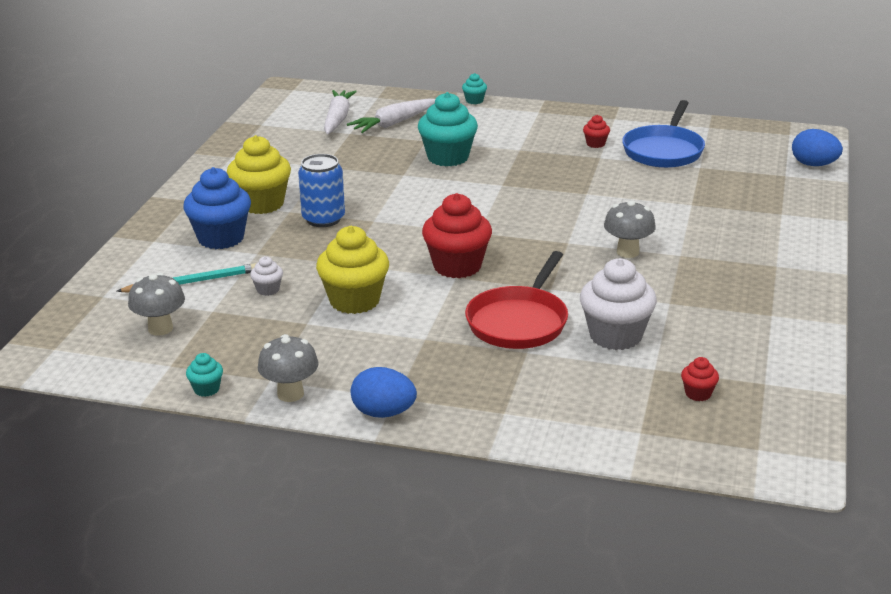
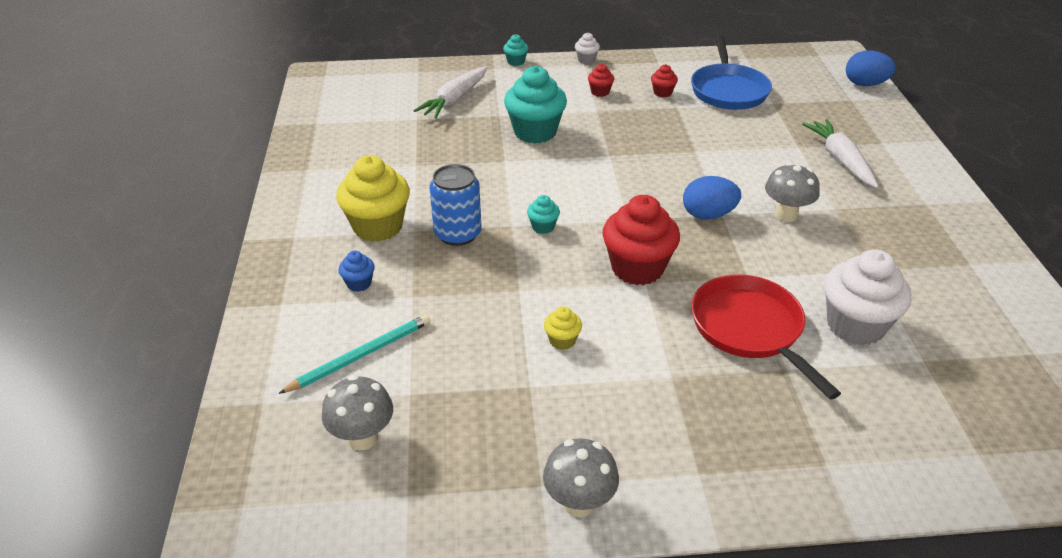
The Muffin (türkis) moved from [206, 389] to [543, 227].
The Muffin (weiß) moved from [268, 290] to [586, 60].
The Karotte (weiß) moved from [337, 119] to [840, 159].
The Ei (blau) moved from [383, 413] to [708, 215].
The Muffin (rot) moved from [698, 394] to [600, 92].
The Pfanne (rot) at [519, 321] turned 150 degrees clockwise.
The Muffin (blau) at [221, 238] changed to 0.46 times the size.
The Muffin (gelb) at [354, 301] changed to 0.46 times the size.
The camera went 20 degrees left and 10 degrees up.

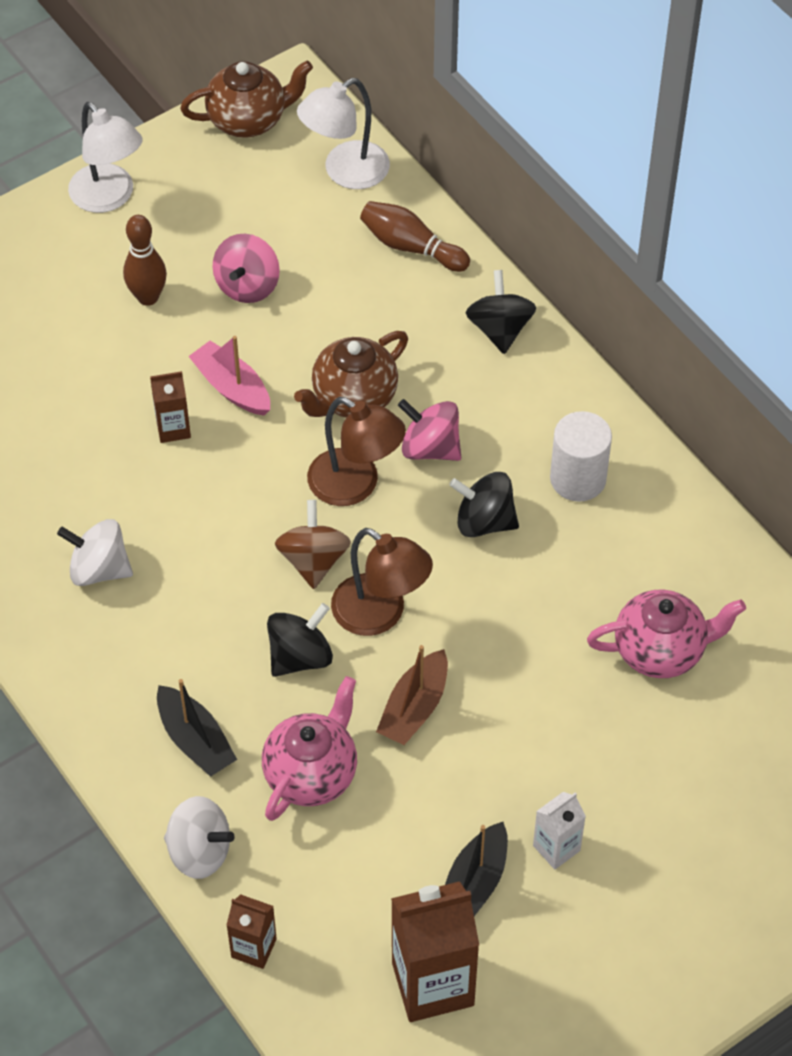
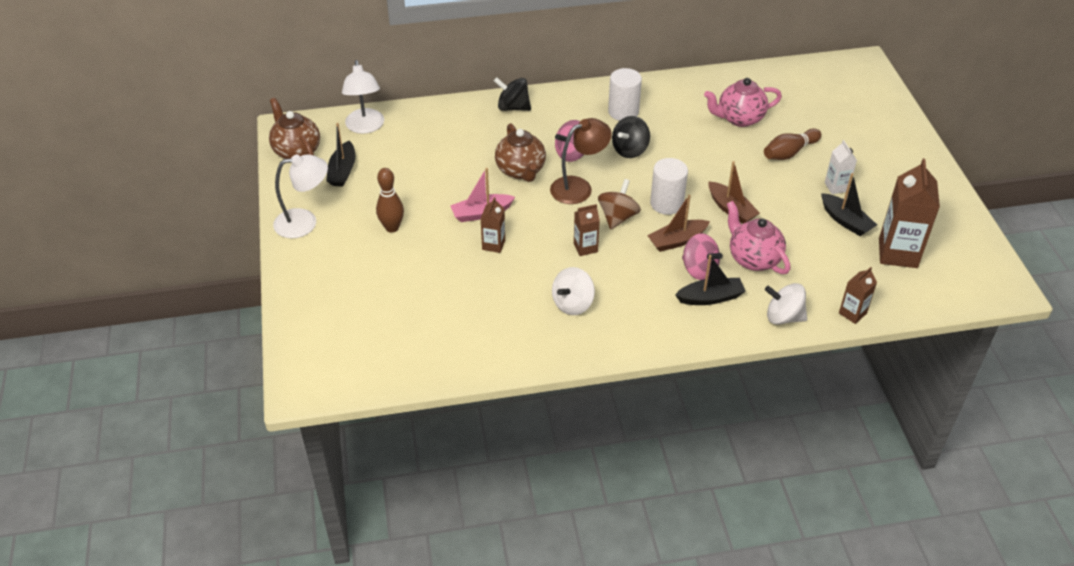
The Boot (schwarz) at [342, 171] appeared.
The Getränkekarton (braun) at [585, 247] appeared.
The Kreisel (rosa) moved from [247, 286] to [699, 269].
The Bowlingkegel (braun) moved from [411, 247] to [789, 152].
The Kreisel (schwarz) at [300, 656] was replaced by the Boot (braun) at [677, 241].
The Lampe (braun) at [380, 614] was replaced by the Vollzylinder (weiß) at [666, 203].
The Kreisel (weiß) at [199, 851] turned 120 degrees counterclockwise.
The Teekanne (braun) at [248, 120] turned 45 degrees counterclockwise.
The Kreisel (braun) at [313, 560] turned 90 degrees clockwise.
The Teekanne (rosa) at [660, 650] turned 120 degrees counterclockwise.
The camera went 65 degrees left and 10 degrees down.

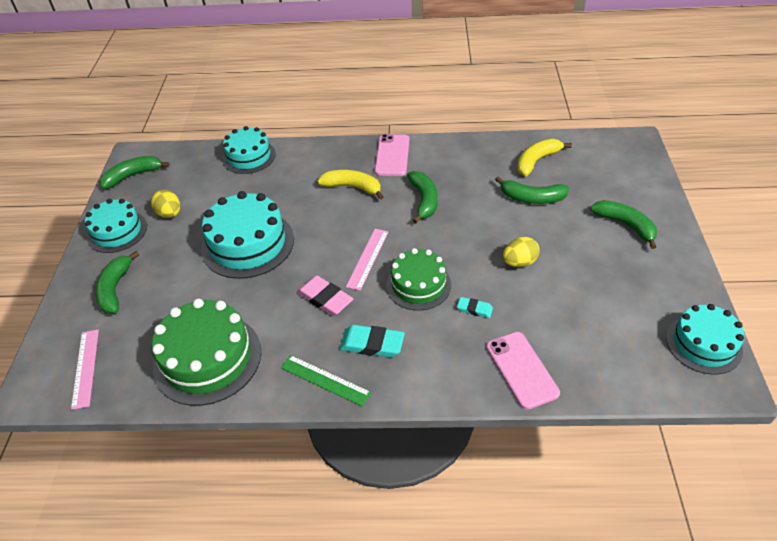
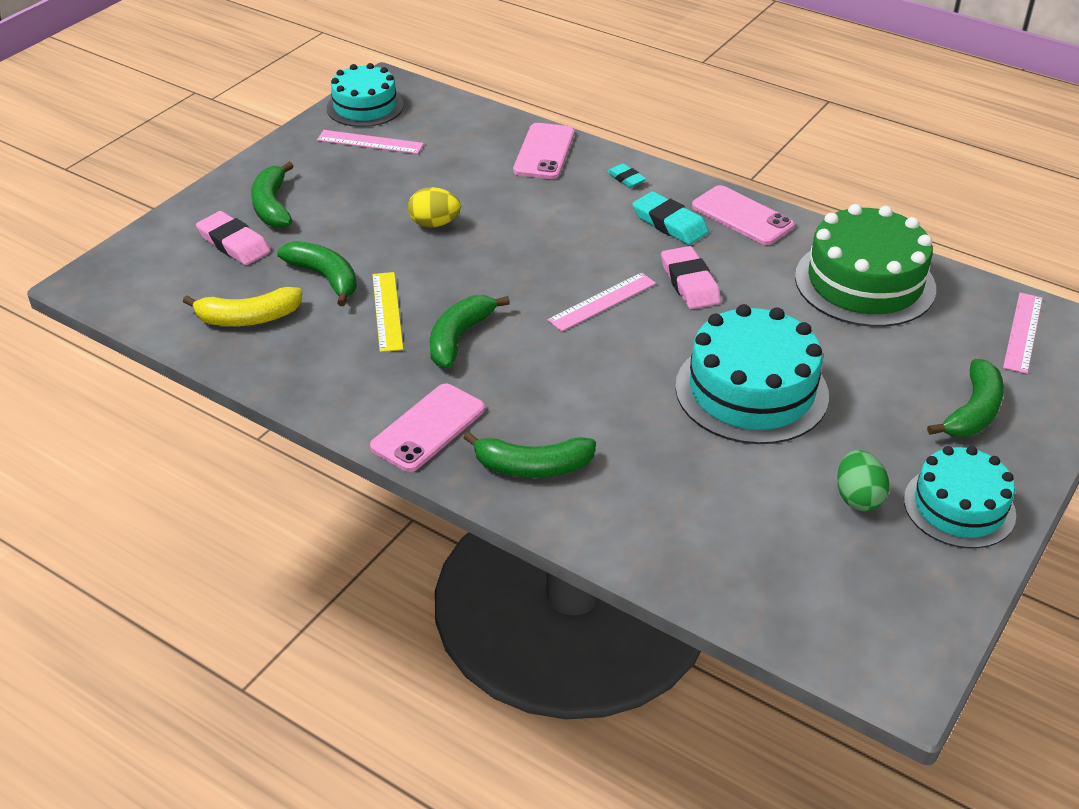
The Kuchen (türkis) at [249, 156] disappeared.
The Banane (gelb) at [353, 187] disappeared.
The Kuchen (grün) at [418, 285] disappeared.
The Radiergummi (rosa) at [234, 243] appeared.
The Lineal (rosa) at [370, 142] appeared.
The Lineal (gelb) at [387, 311] appeared.
The Banane (grün) moved from [133, 176] to [532, 466].
The Radiergummi (türkis) moved from [474, 309] to [626, 178].
The Lineal (grün) at [325, 380] was replaced by the Handy (rosa) at [742, 216].
The Ei (gelb) at [170, 214] became the Ei (grün) at [858, 498].
The camera went 150 degrees left and 5 degrees down.

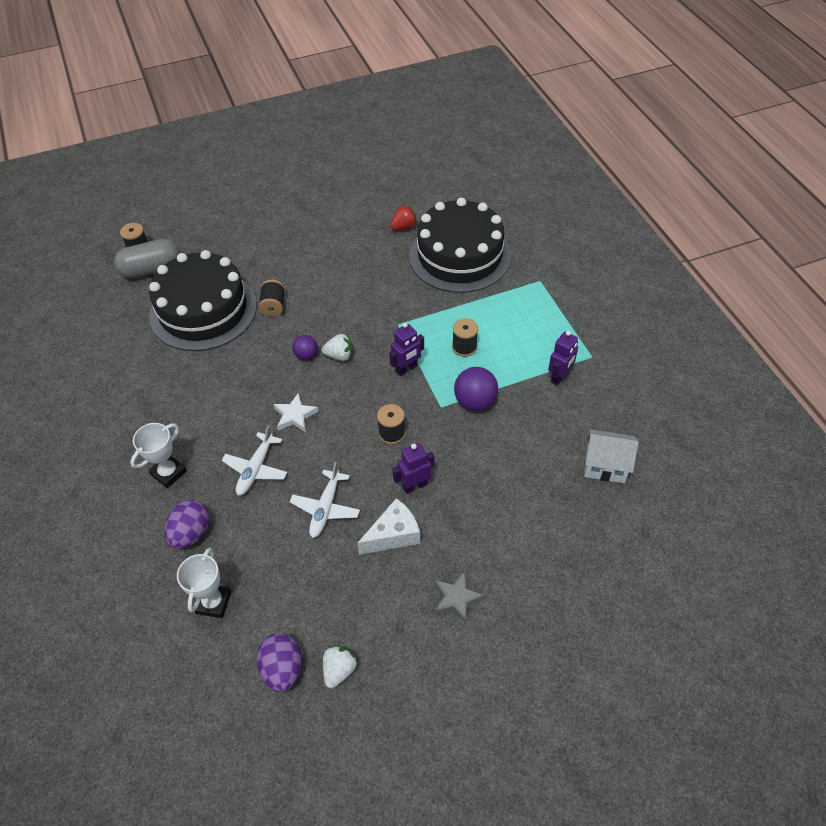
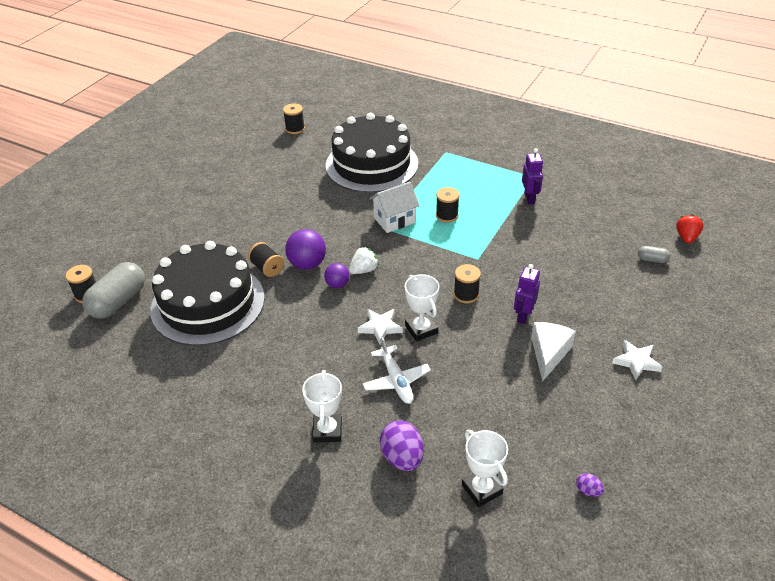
The Flugzeug (weiß) at [325, 508] disappeared.
The Erdbeere (weiß) at [339, 670] disappeared.
The Roboter (lila) at [407, 369] disappeared.
The Garnrolle (schwarz) at [295, 129] appeared.
The Pokal (weiß) at [421, 329] appeared.
The Kapsel (grau) at [652, 260] appeared.
The Erdbeere (rot) moved from [404, 227] to [686, 237].
The Ball (lila) moved from [475, 402] to [307, 264].
The Haus (weiß) moved from [605, 466] to [394, 220].
The Stern (grau) at [456, 598] became the Stern (weiß) at [636, 361].
The Ei (lila) at [282, 669] changed to 0.49 times the size.
The camera went 40 degrees left and 10 degrees down.

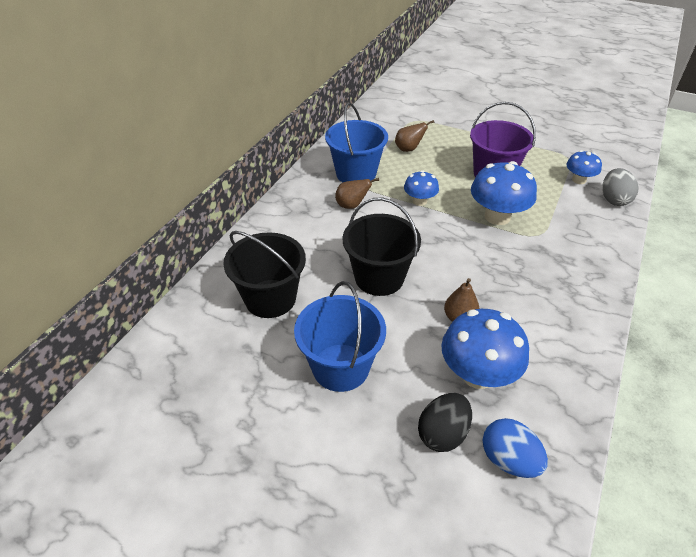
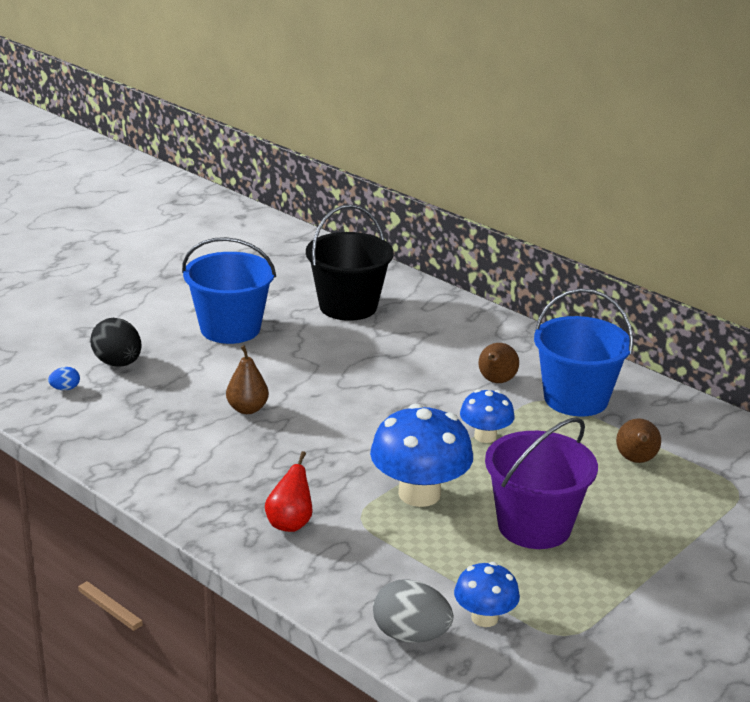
The Eimer (schwarz) at [379, 278] disappeared.
The Pilz (blau) at [478, 374] disappeared.
The Birne (rot) at [290, 523] appeared.
The Ei (blau) at [509, 460] changed to 0.49 times the size.
The camera went 105 degrees right and 15 degrees down.

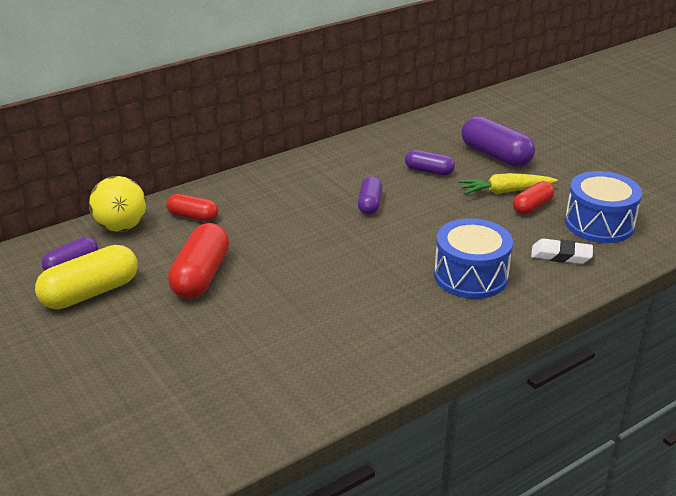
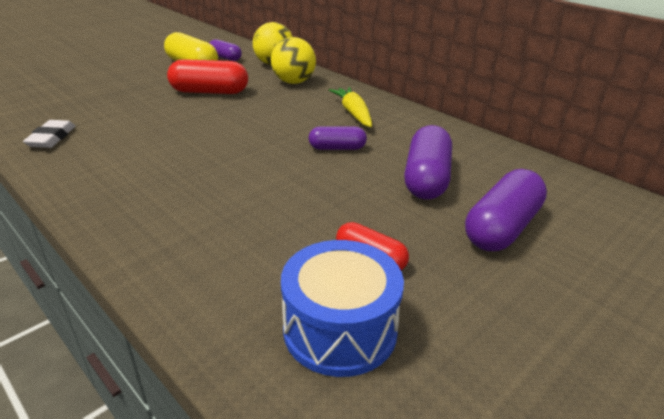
The Trommel (blau) at [471, 276] disappeared.
The Karotte (gelb) moved from [505, 191] to [353, 113].
The Radiergummi (weiß) moved from [561, 255] to [52, 138].
The Kapsel (rot) at [193, 216] was replaced by the Ball (gelb) at [293, 82].
The Kapsel (lila) at [429, 171] changed to 1.68 times the size.
The camera went 80 degrees right and 0 degrees up.

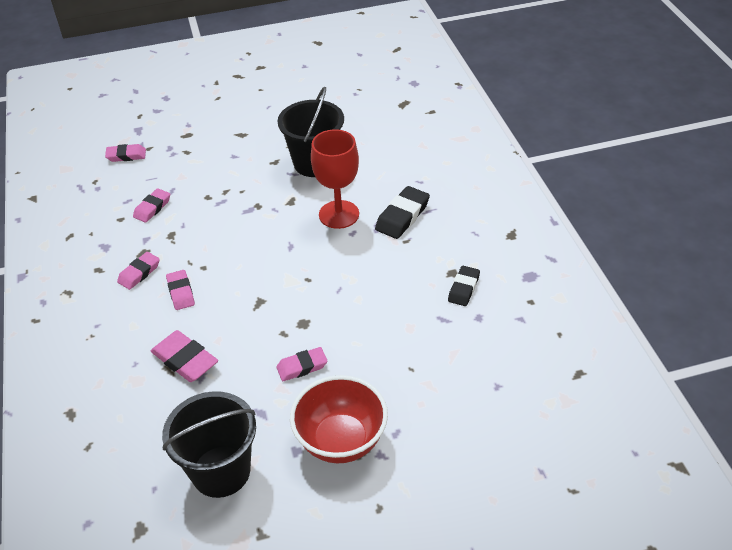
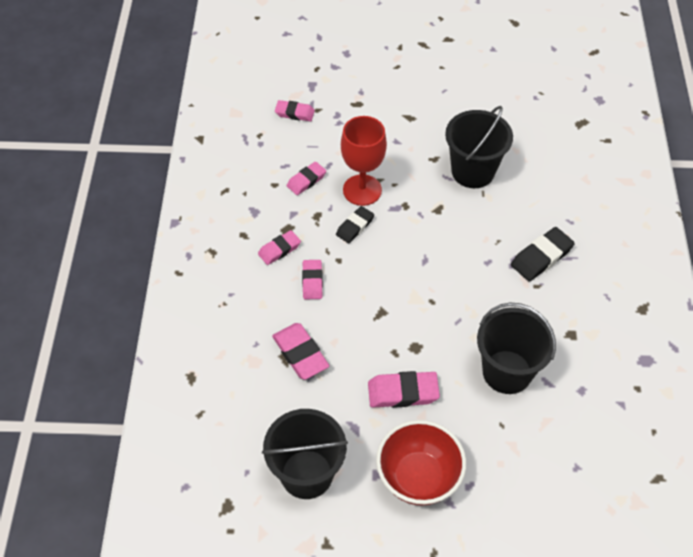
The Eimer (schwarz) at [507, 372] appeared.
The Kelch (rot) moved from [339, 214] to [362, 190].
The Radiergummi (schwarz) moved from [463, 288] to [355, 227].
The Radiergummi (rosa) at [302, 367] changed to 1.51 times the size.
The camera went 15 degrees right and 10 degrees up.

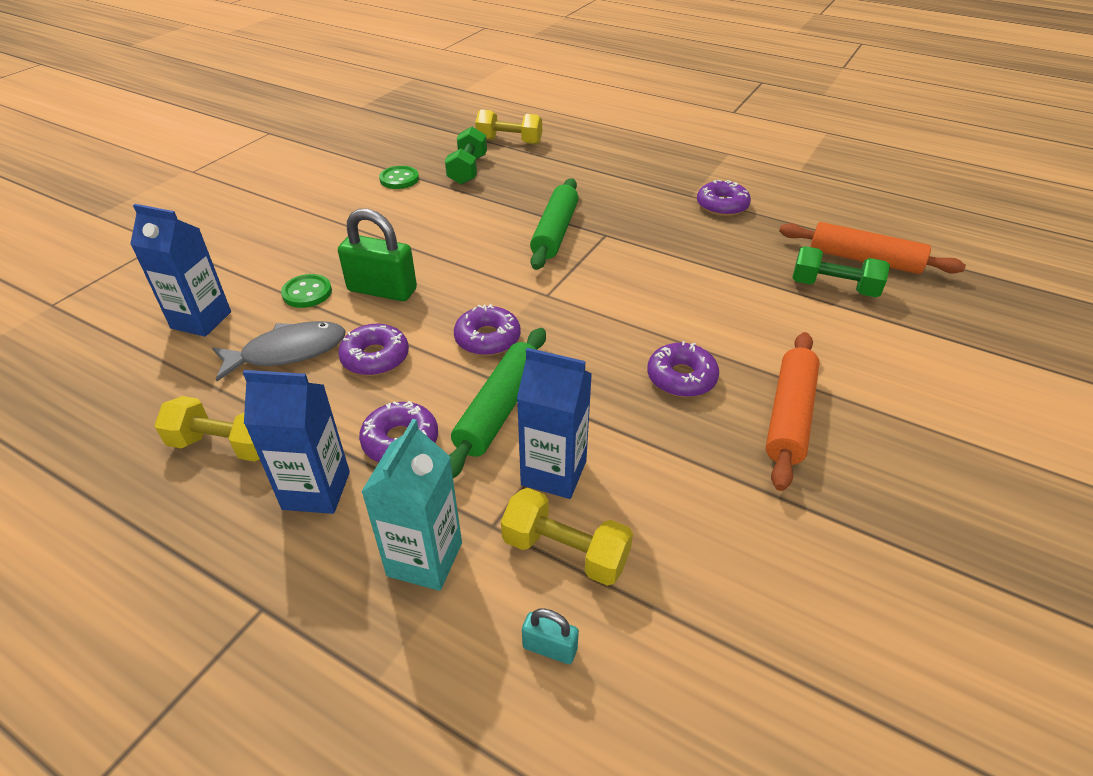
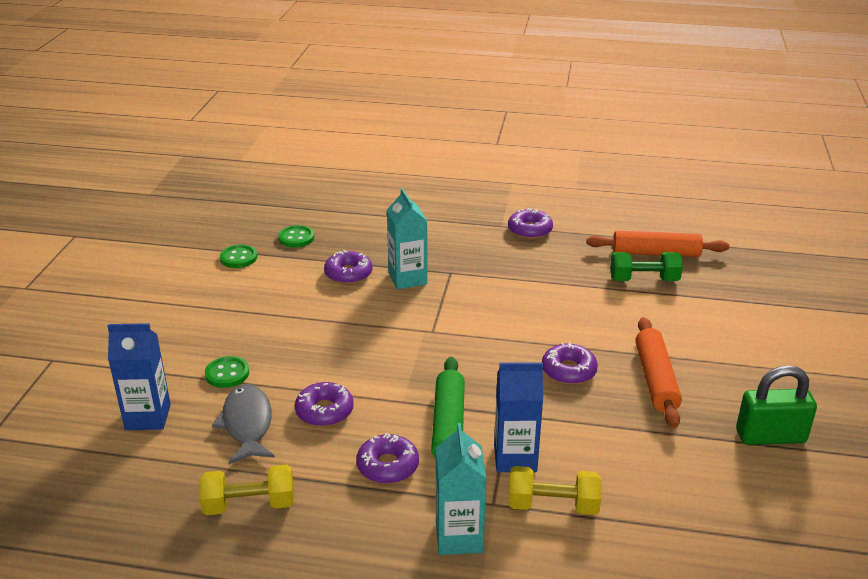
The Getränkekarton (blau) at [316, 490] disappeared.
The Hantel (gelb) at [509, 141] disappeared.
The Vorhängeschloss (türkis) at [550, 648] disappeared.
The Vorhängeschloss (grün) moved from [382, 290] to [770, 436].
The Donut (lila) moved from [487, 339] to [348, 274].
The Hantel (grün) at [467, 170] was replaced by the Knopf (grün) at [296, 238].
The Nudelholz (grün) at [555, 232] was replaced by the Getränkekarton (türkis) at [407, 279].
The Fisch (grau) at [288, 352] turned 60 degrees counterclockwise.
The camera went 20 degrees left and 10 degrees down.

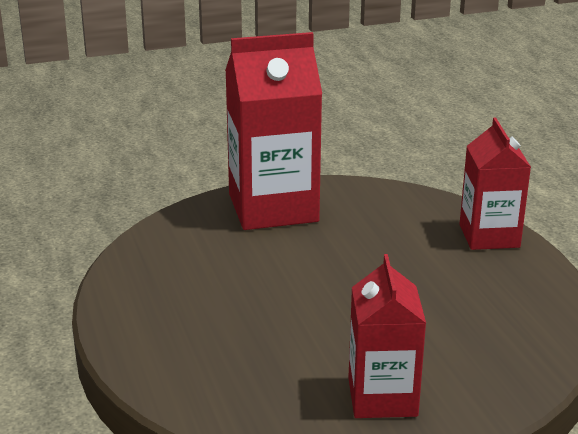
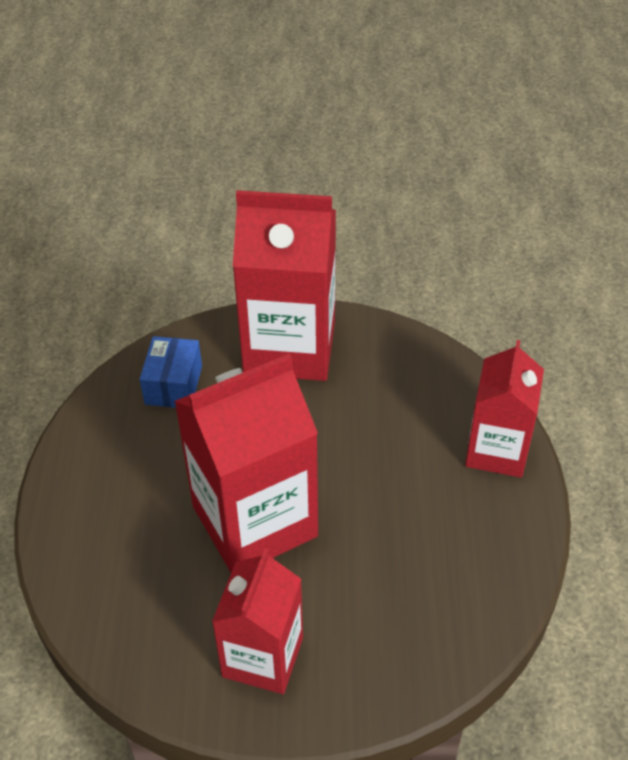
The Schachtel (blau) at [174, 385] appeared.
The Getränkekarton (rot) at [254, 521] appeared.
The camera went 20 degrees right and 20 degrees up.

